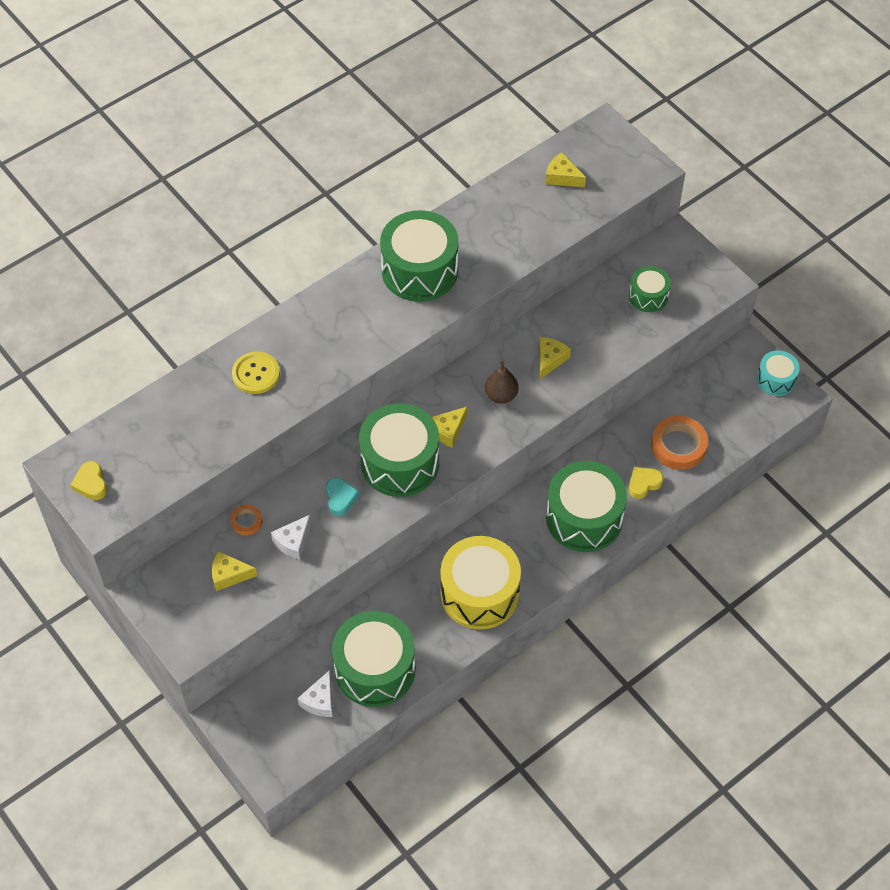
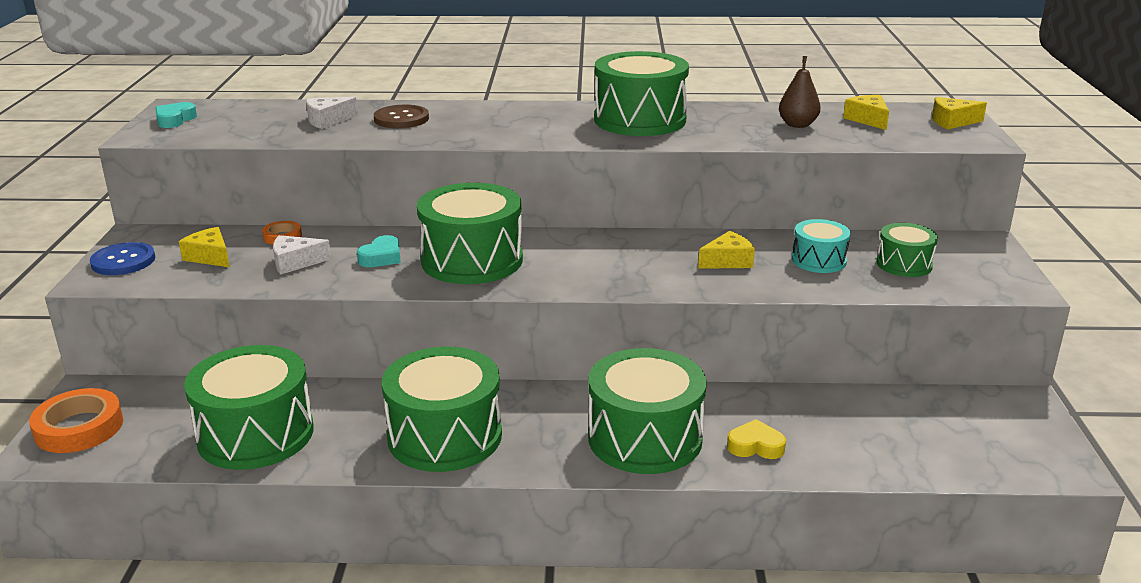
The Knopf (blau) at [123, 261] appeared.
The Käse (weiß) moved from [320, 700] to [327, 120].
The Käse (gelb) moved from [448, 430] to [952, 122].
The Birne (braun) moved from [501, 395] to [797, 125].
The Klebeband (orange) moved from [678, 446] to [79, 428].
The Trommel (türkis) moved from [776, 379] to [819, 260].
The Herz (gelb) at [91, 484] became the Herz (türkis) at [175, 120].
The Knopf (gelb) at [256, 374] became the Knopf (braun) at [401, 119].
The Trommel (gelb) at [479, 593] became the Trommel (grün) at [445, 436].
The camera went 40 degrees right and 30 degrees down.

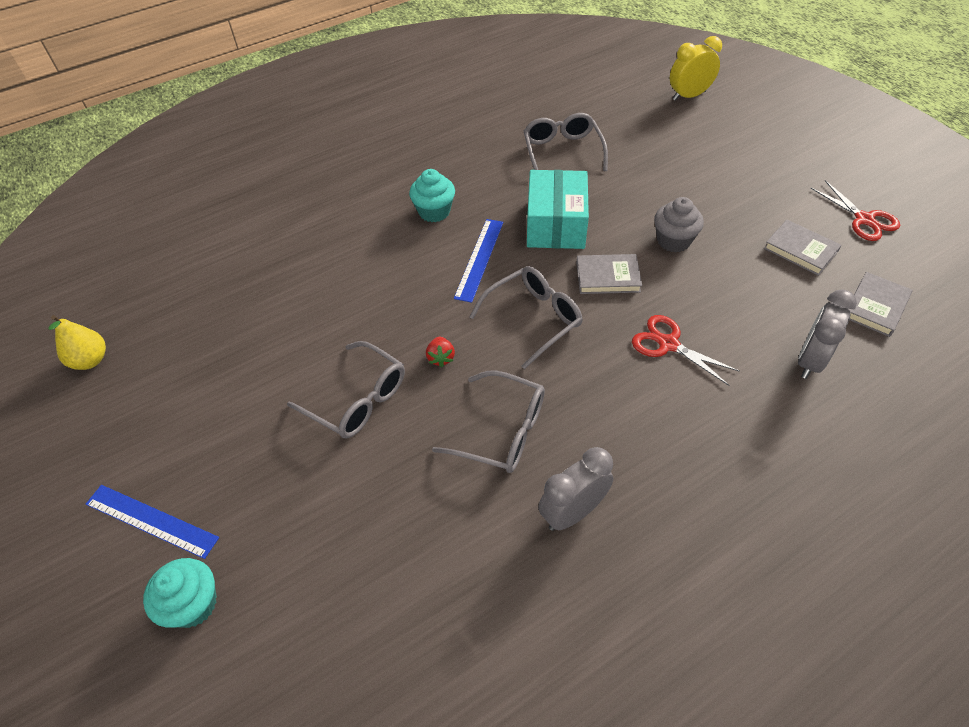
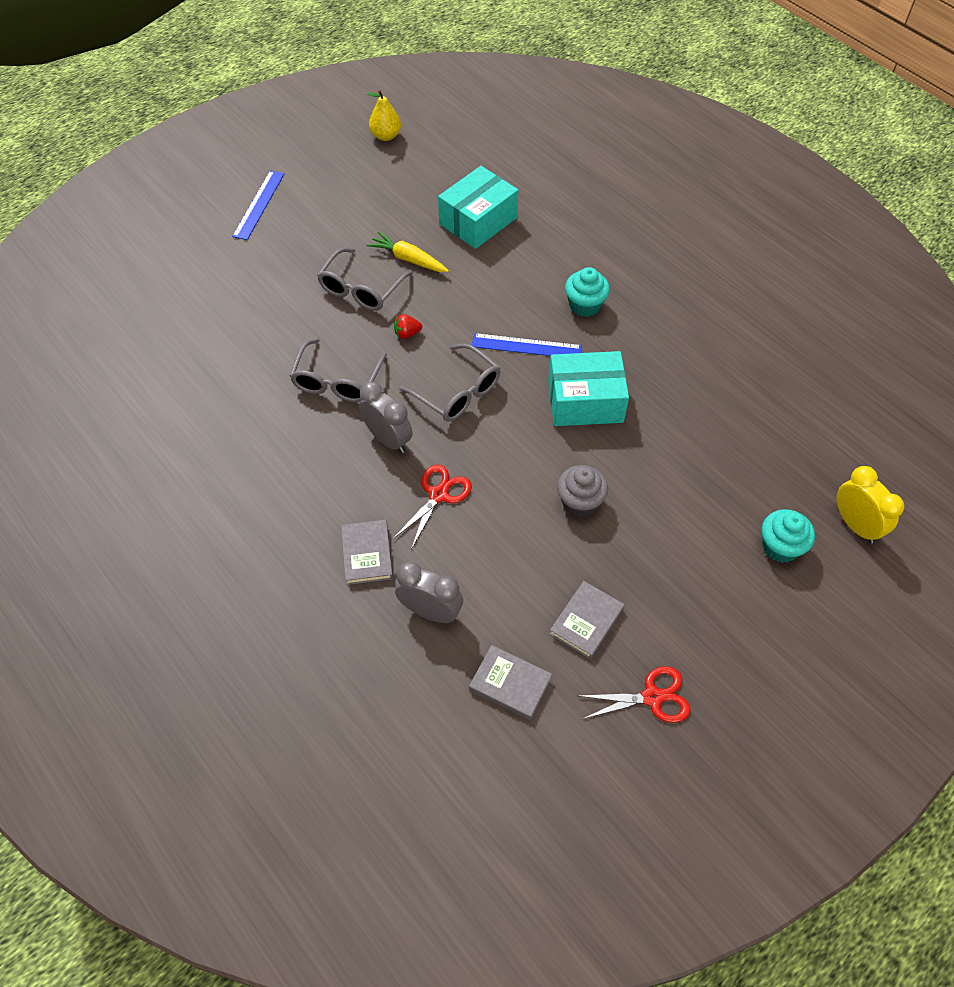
The Brille (grau) at [562, 152] disappeared.
The Karotte (gelb) at [408, 259] appeared.
The Schachtel (türkis) at [478, 221] appeared.
The Muffin (türkis) moved from [193, 604] to [780, 547].
The Wecker (grau) moved from [572, 512] to [388, 439].
The Buch (grau) moved from [607, 277] to [367, 554].
The Schere (rot) at [864, 219] turned 150 degrees counterclockwise.
The camera went 80 degrees right and 5 degrees up.

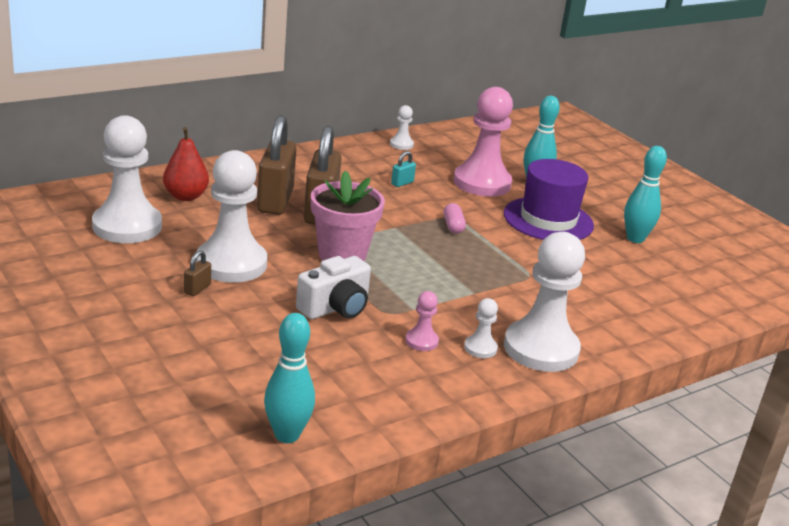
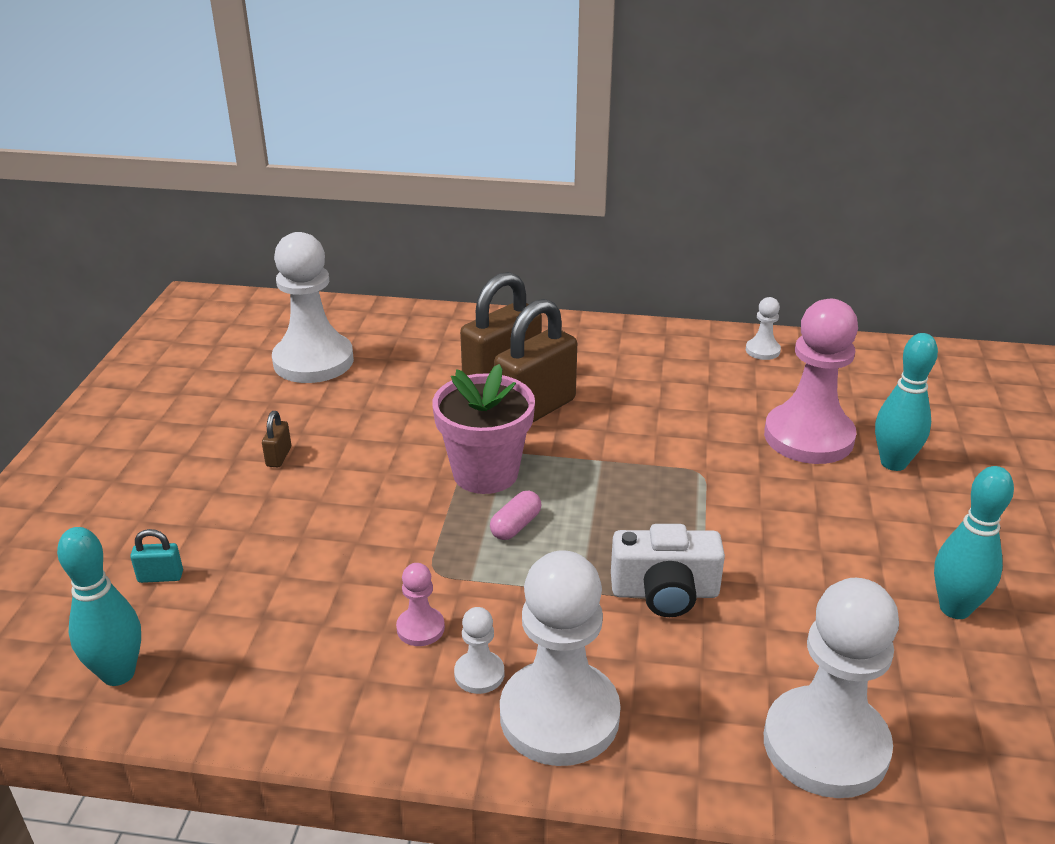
The Birne (rot) at [185, 196] disappeared.
The Hut (lila) at [548, 220] disappeared.
The Bauer (weiß) moved from [231, 264] to [825, 745].
The Kamera (weiß) moved from [335, 307] to [665, 592].
The Vorhängeschloss (türkis) moved from [402, 183] to [160, 577].
The Kapsel (rosa) moved from [453, 226] to [516, 526].
The Vorhängeschloss (braun) at [197, 289] turned 60 degrees counterclockwise.
The camera went 45 degrees right and 5 degrees up.

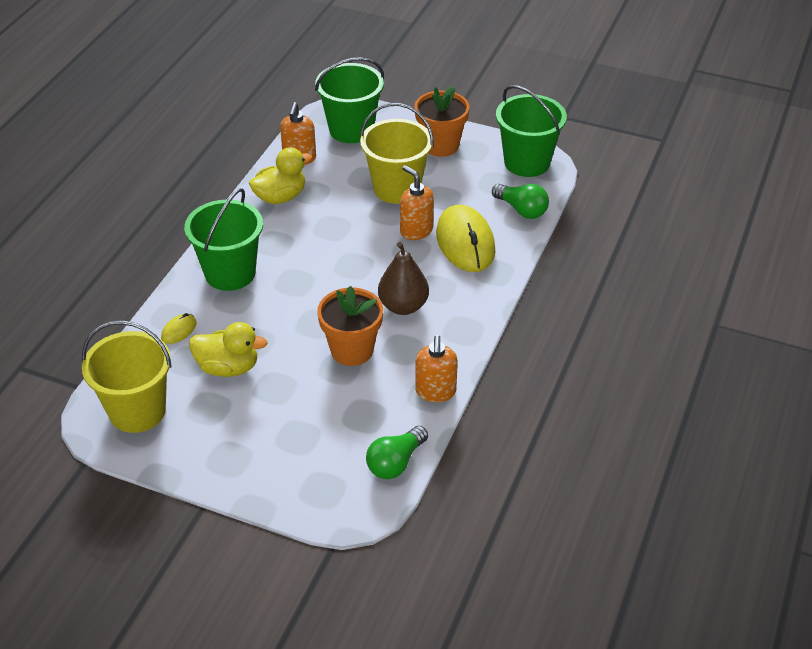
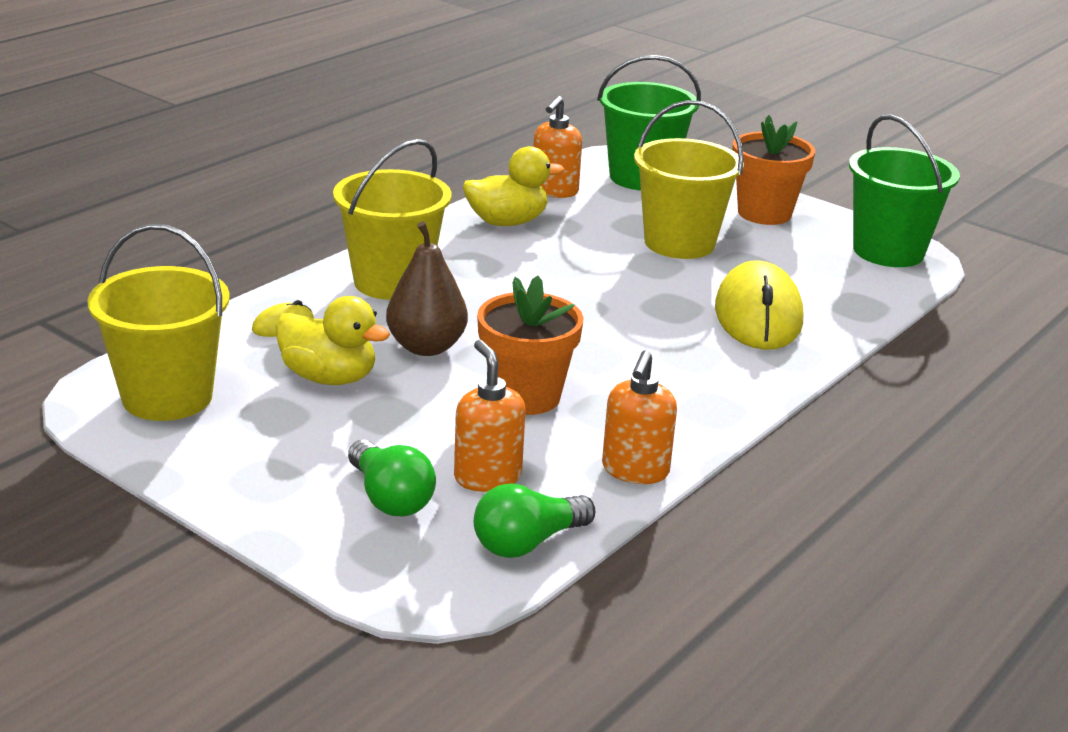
The Birne (braun) moved from [403, 306] to [426, 347].
The Seifenspender (orange) moved from [416, 230] to [487, 477].
The Glühbirne (grün) moved from [521, 210] to [390, 498].
The Eimer (grün) at [230, 273] became the Eimer (gelb) at [392, 282].
The camera went 15 degrees right and 15 degrees down.

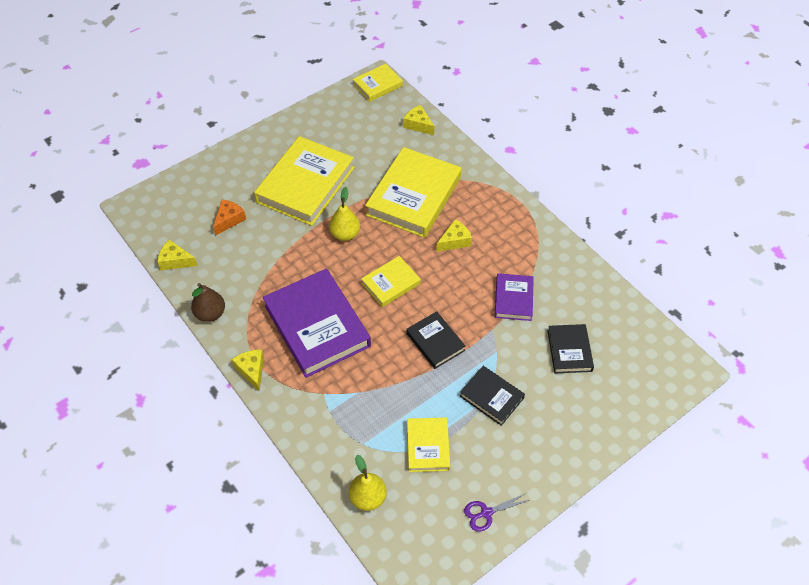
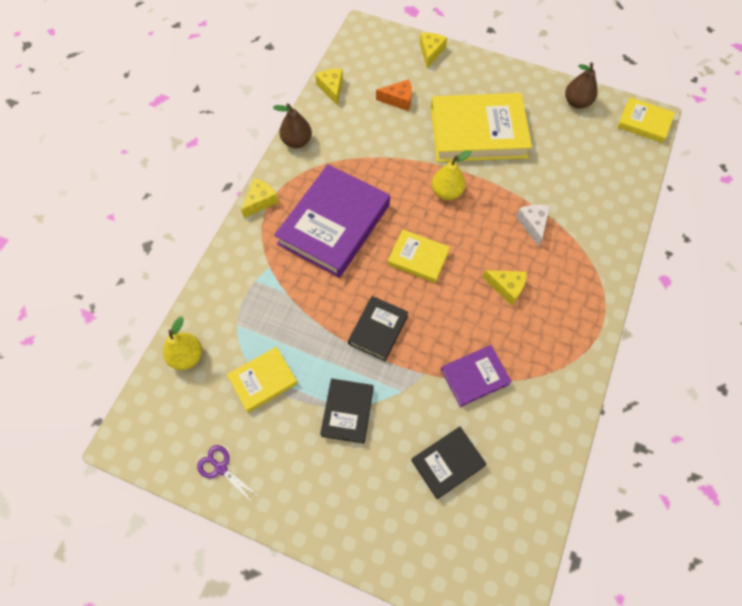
The Birne (braun) at [577, 102] appeared.
The Käse (gelb) moved from [418, 125] to [431, 52].
The Buch (gelb) at [414, 196] was replaced by the Käse (weiß) at [533, 224].
The camera went 60 degrees right and 10 degrees up.

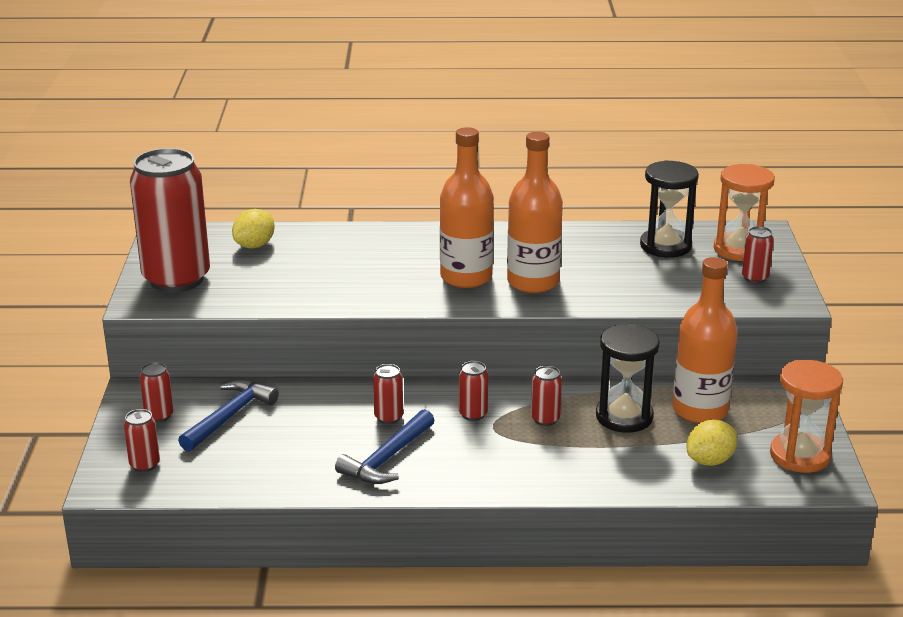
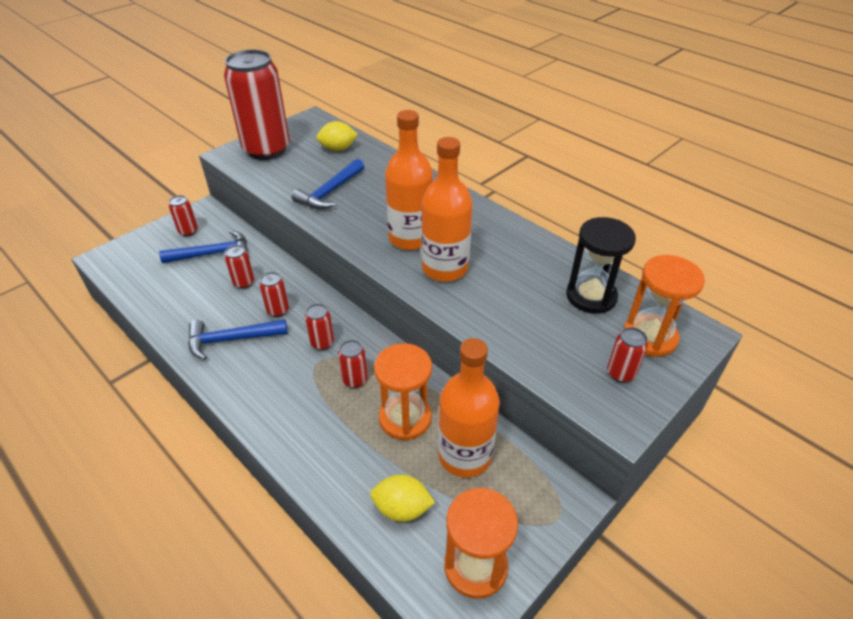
The Hammer (blau) at [330, 192] appeared.
The Dose (rot) moved from [144, 464] to [244, 283].
The Sanduhr (schwarz) at [624, 417] became the Sanduhr (orange) at [405, 418].
The camera went 45 degrees right and 15 degrees up.

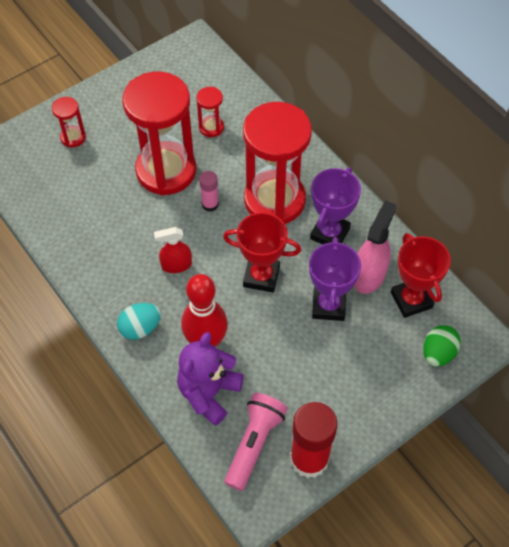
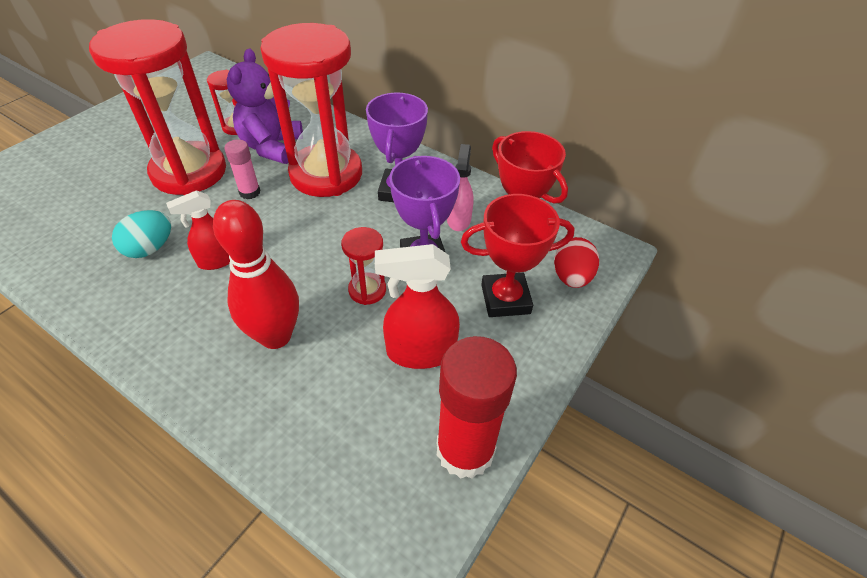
The Taschenlampe (rosa) at [254, 443] disappeared.
The Sprühflasche (rot) at [420, 351] appeared.
The Sanduhr (rot) moved from [73, 137] to [367, 290].
The Ei (türkis) moved from [140, 328] to [150, 248].
The Teddybär (lila) moved from [209, 392] to [271, 147].
The Pokal (rot) moved from [261, 276] to [505, 299].
The Ei (grün) at [438, 353] became the Ei (rot) at [571, 277].
The Sprühflasche (rosa) at [369, 275] changed to 0.66 times the size.
The camera went 20 degrees left and 10 degrees down.

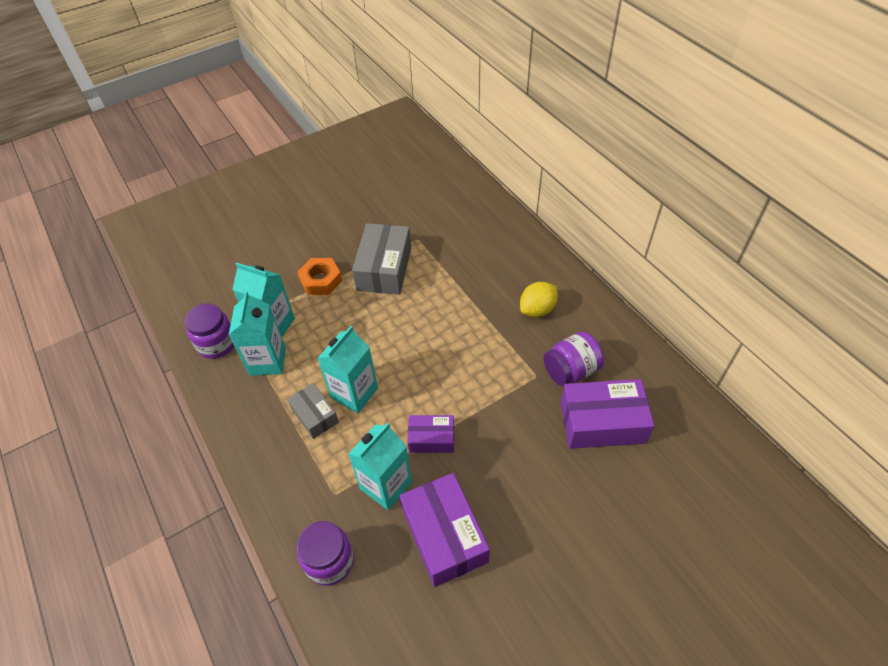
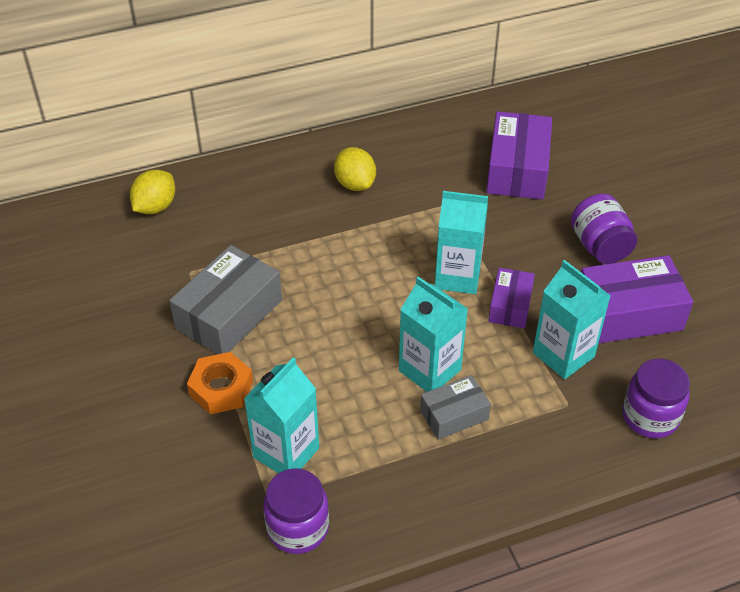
The Zitrone (gelb) at [155, 207] appeared.
The Getränkekarton (türkis) moved from [267, 361] to [457, 276].
The Einmachglas (lila) moved from [571, 370] to [599, 246].
The Schachtel (grau) at [384, 268] turned 75 degrees counterclockwise.
The camera went 80 degrees left and 5 degrees down.

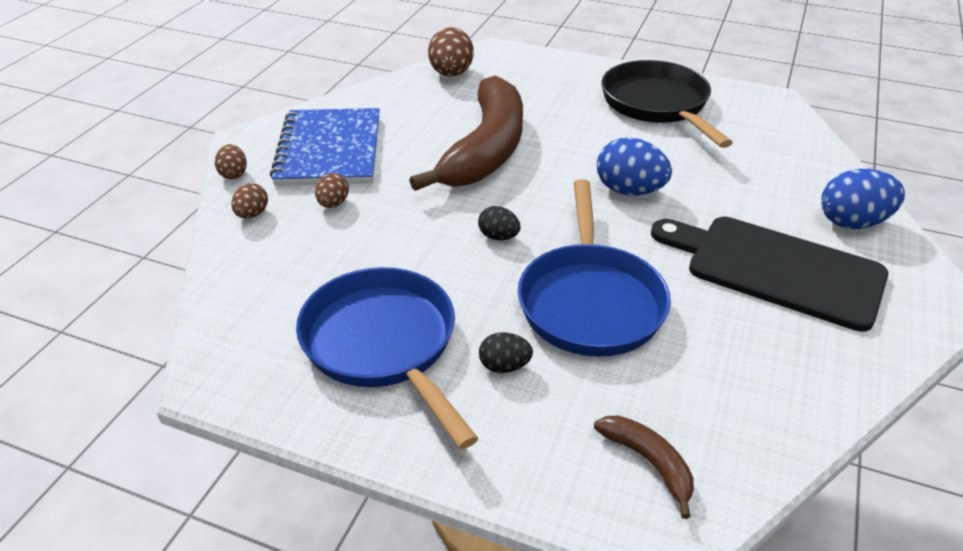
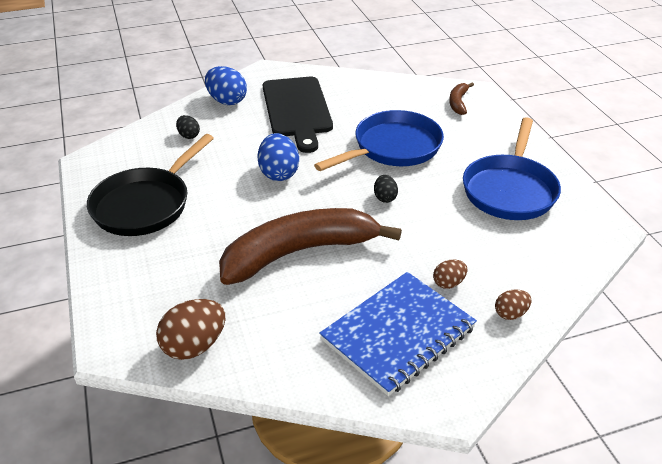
The Ei (braun) at [233, 174] disappeared.
The Ei (schwarz) moved from [504, 366] to [189, 135].
The camera went 130 degrees left and 0 degrees up.

